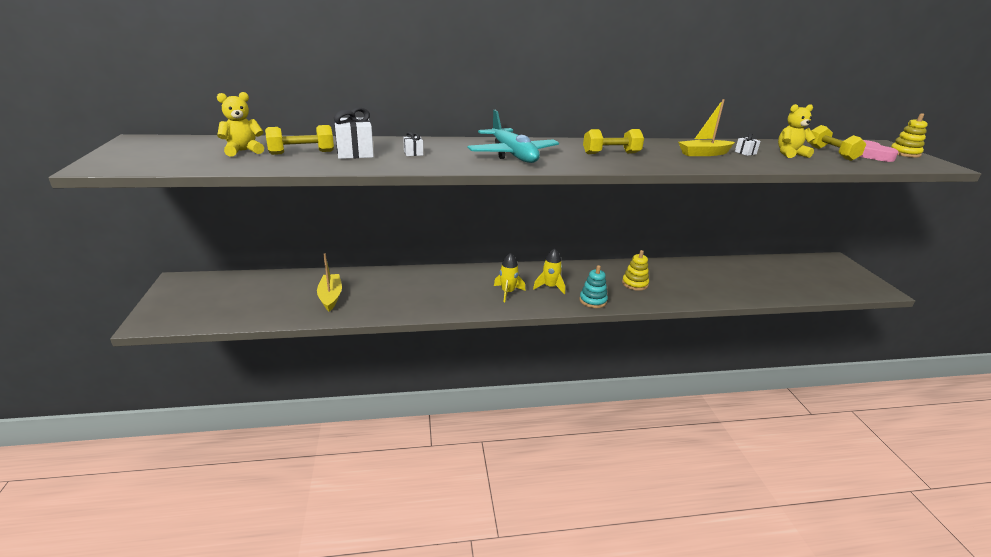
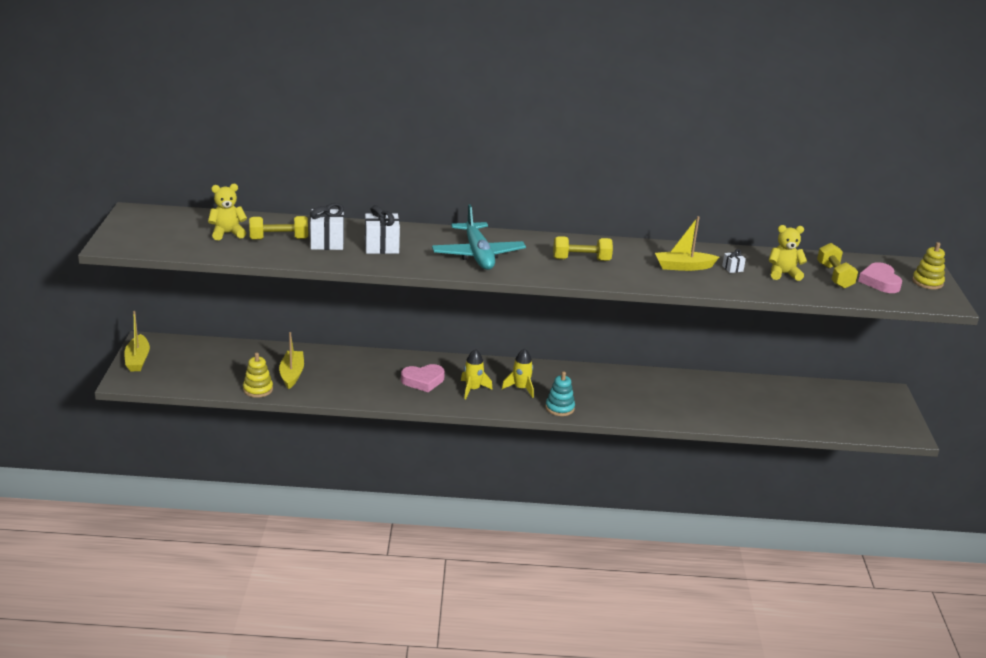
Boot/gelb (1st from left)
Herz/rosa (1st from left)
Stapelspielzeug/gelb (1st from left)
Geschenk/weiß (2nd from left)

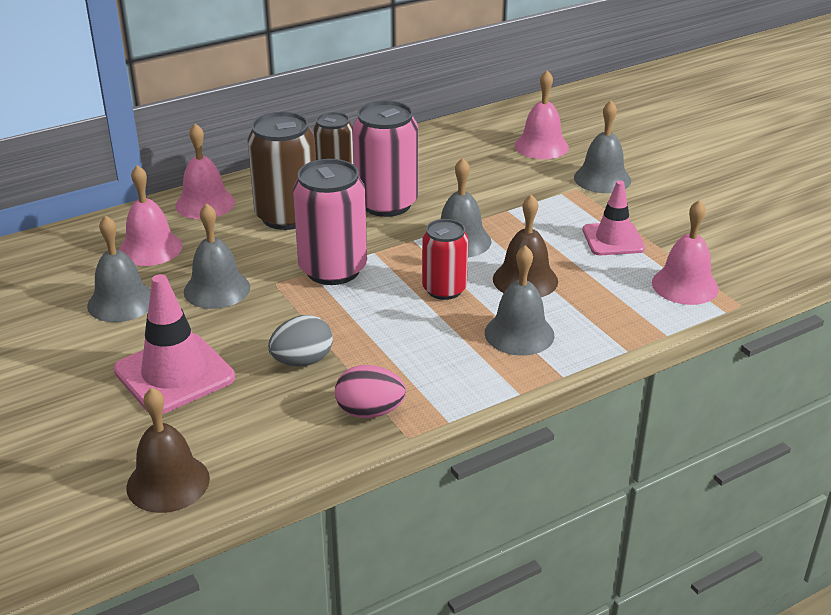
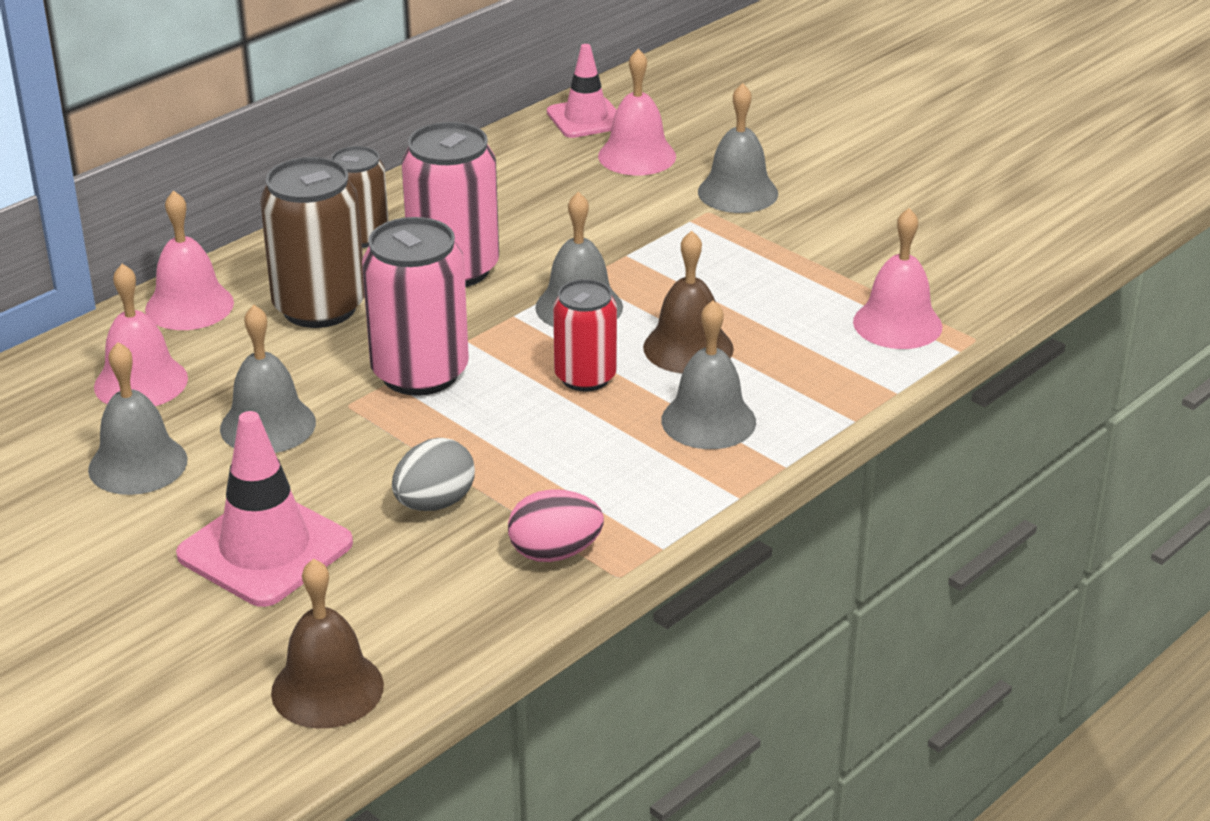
Leitkegel/rosa (2nd from left)

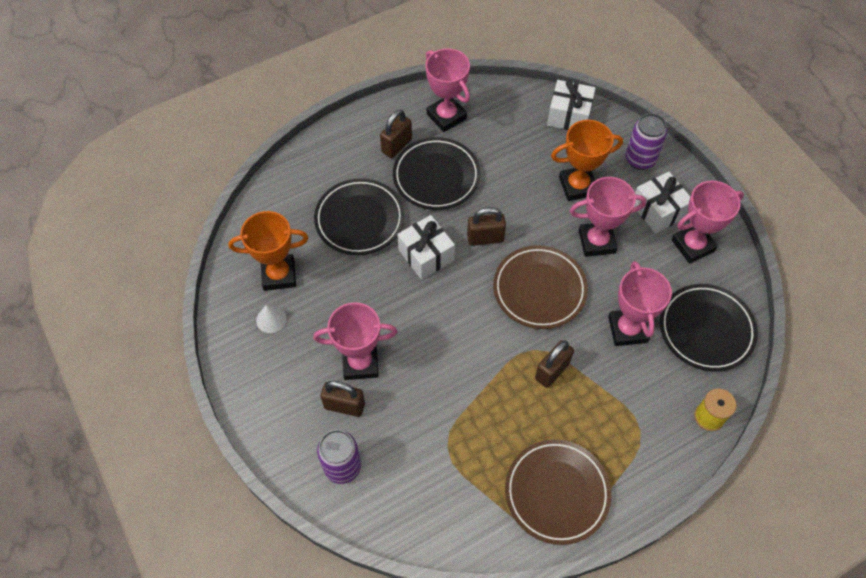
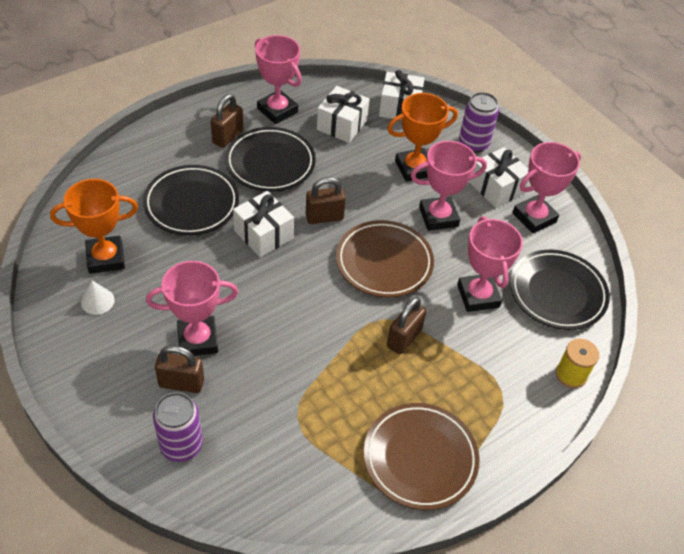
Geschenk/weiß (2nd from left)

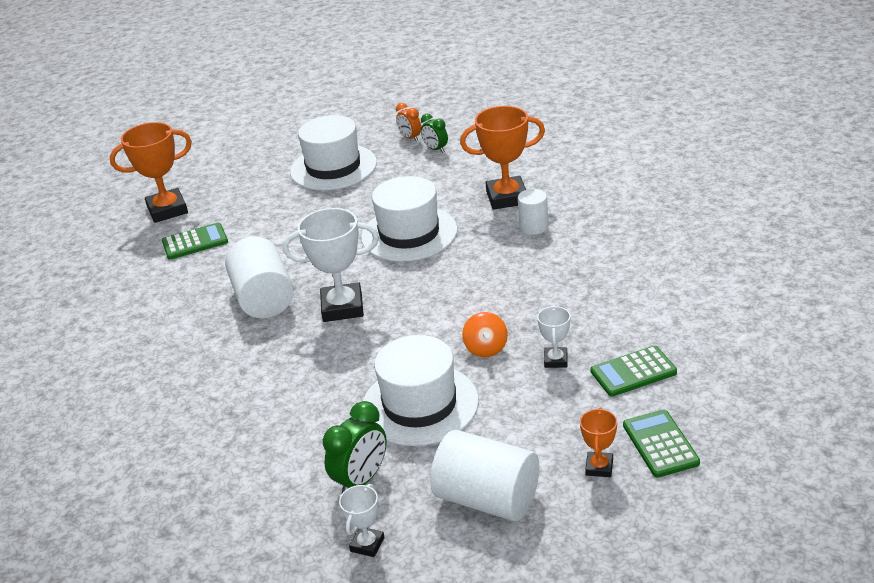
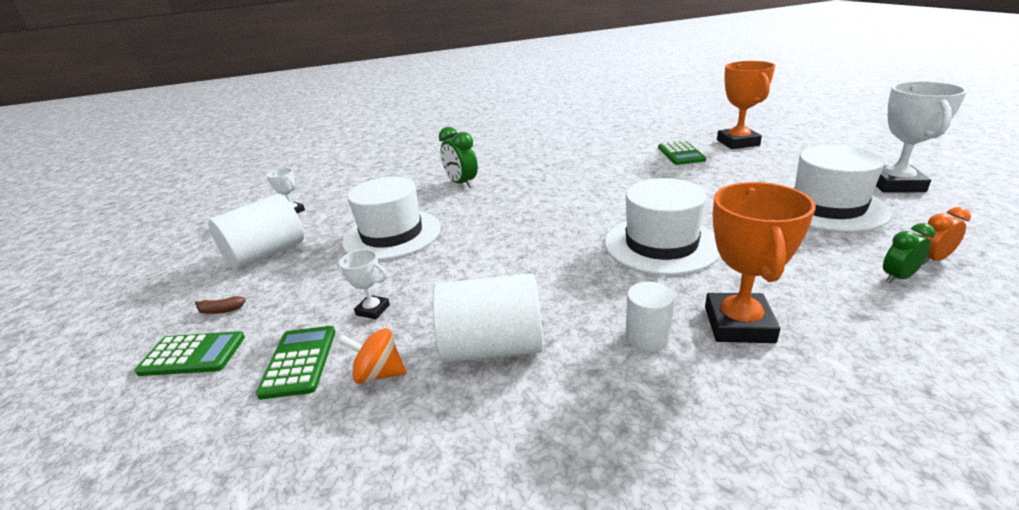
Vollzylinder/weiß (2nd from left)
Pokal/weiß (3rd from left)
Wecker/grün (1st from left)
Kreisel/orange
Banane/braun

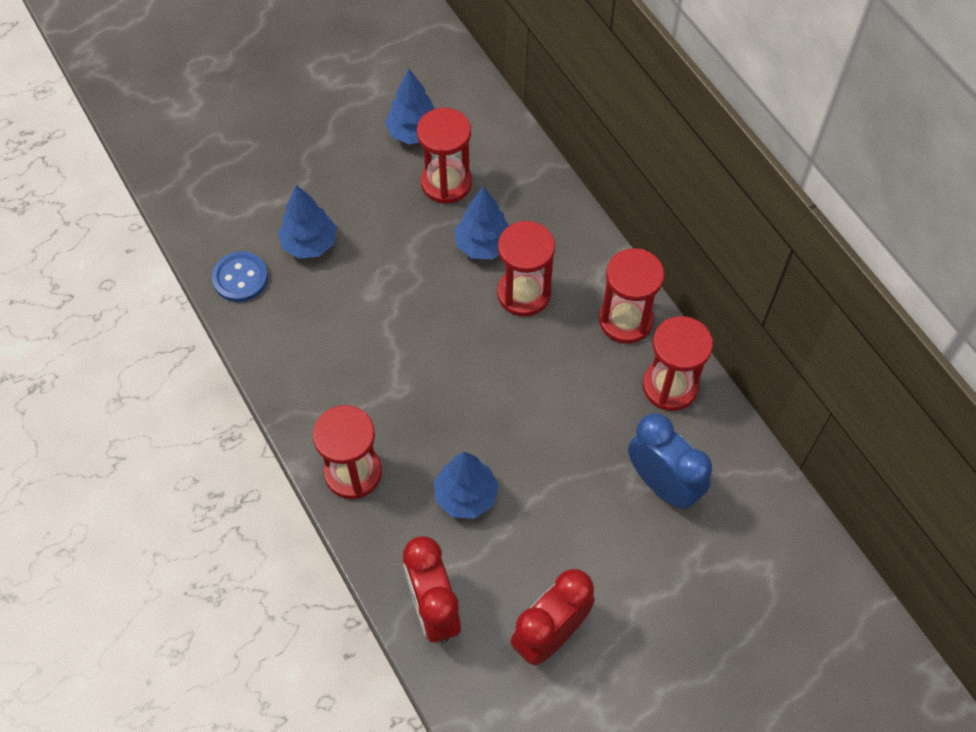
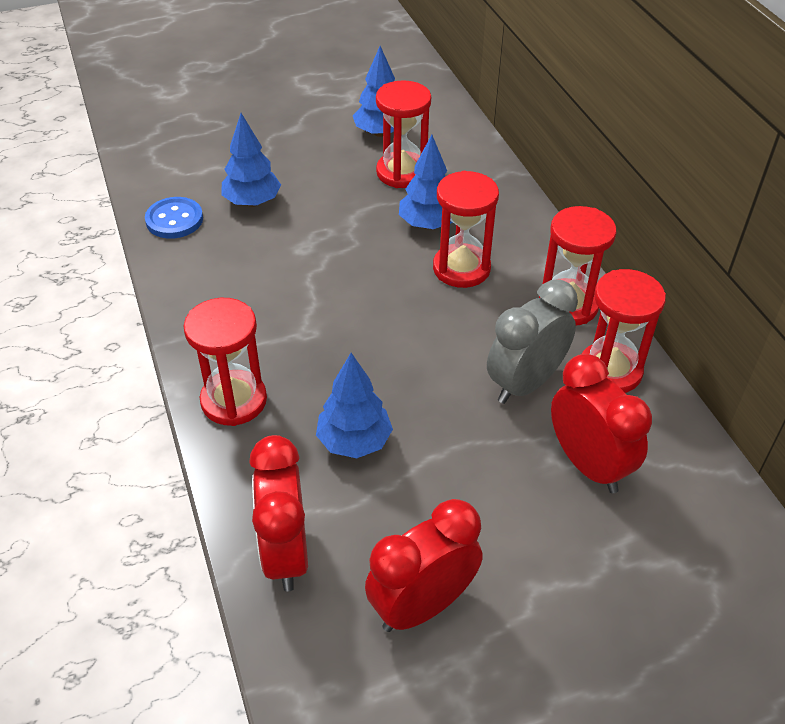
Wecker/grau
Wecker/rot (3rd from left)

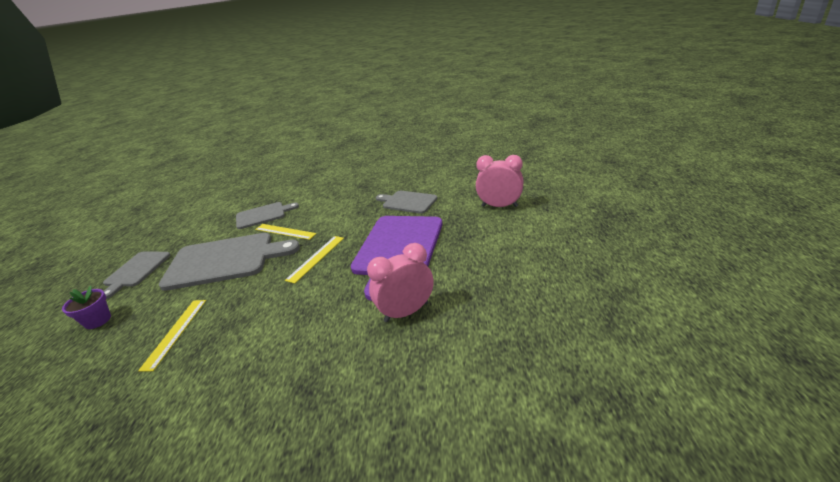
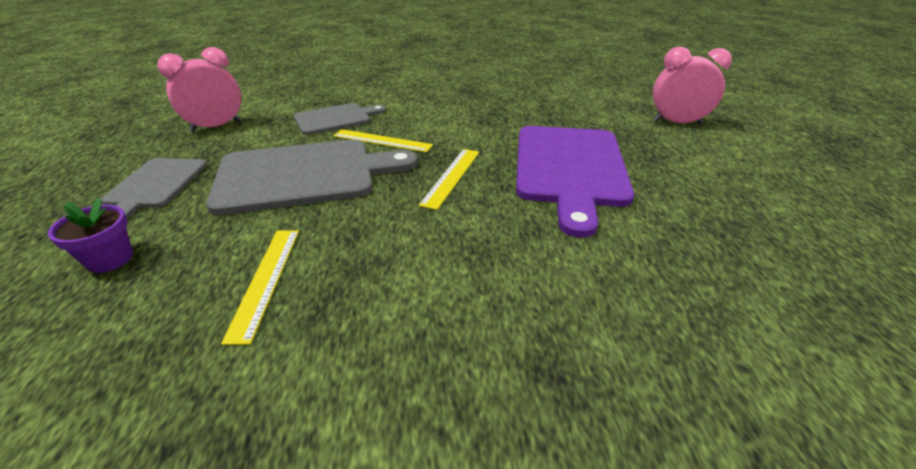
Schneidebrett/grau (4th from left in the first image)
Wecker/rosa (1st from left)

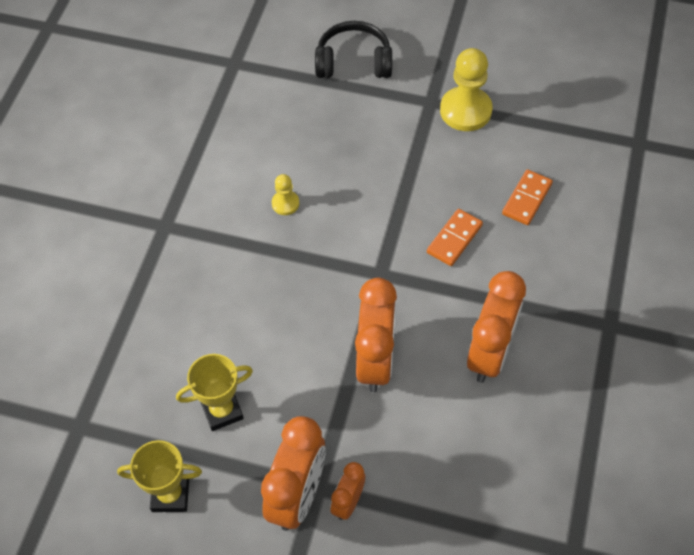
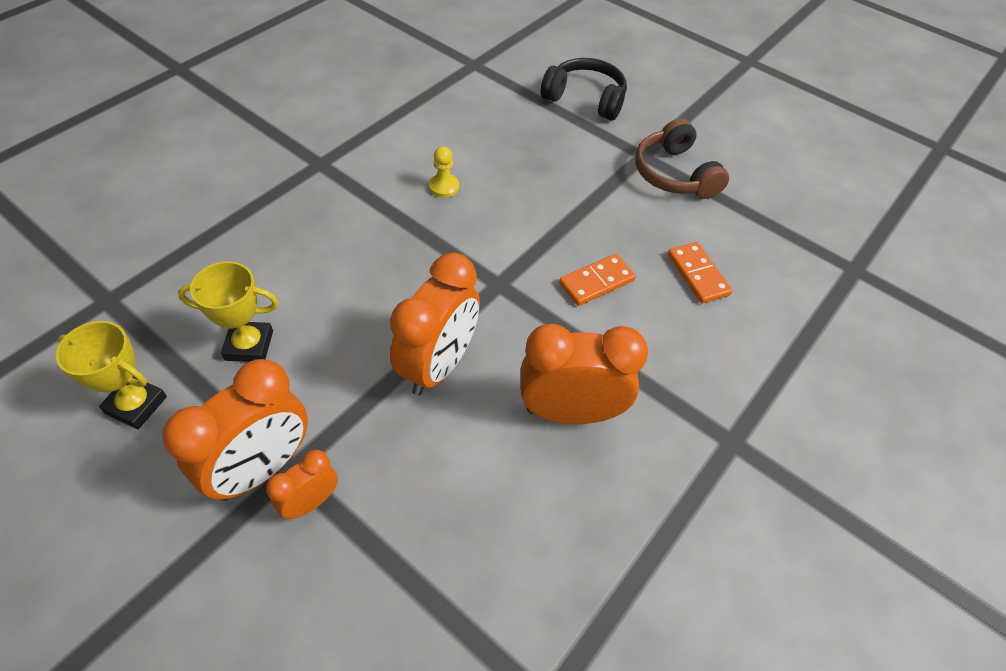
Kopfhörer/braun
Wecker/orange (4th from left)
Dominostein/orange (2nd from left)

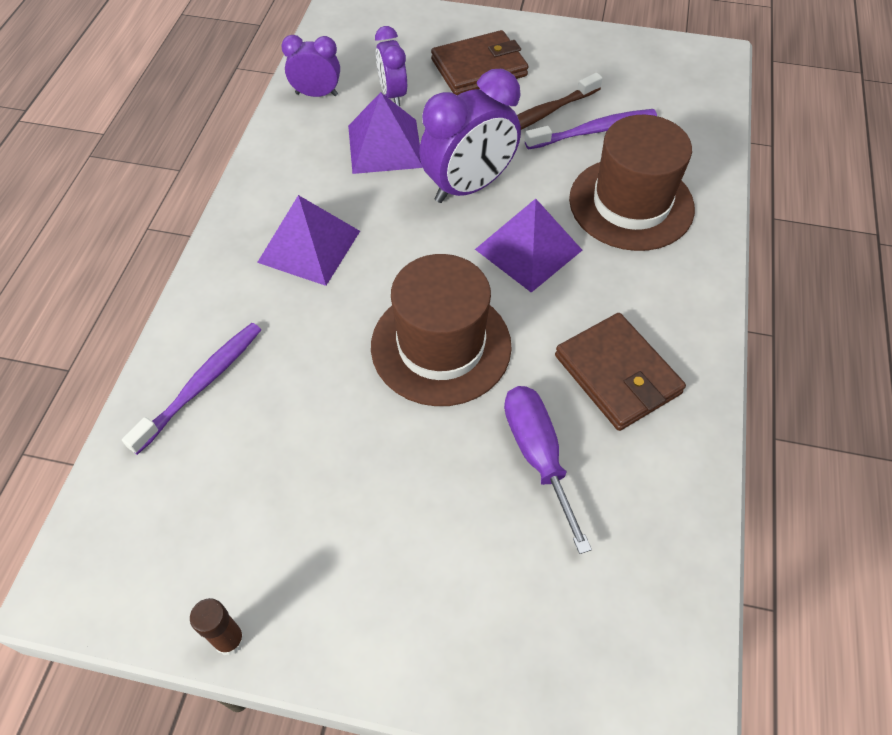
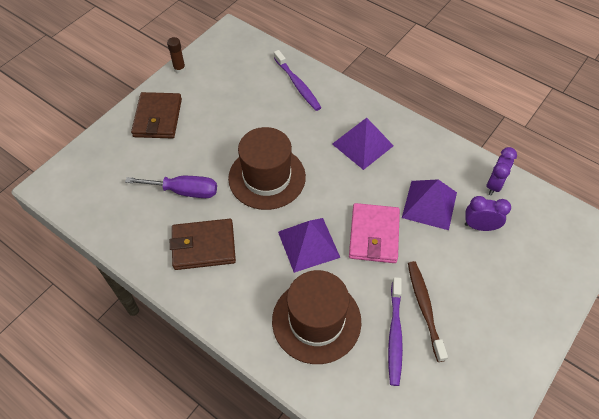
Geldbörse/braun (1st from left)
Geldbörse/rosa

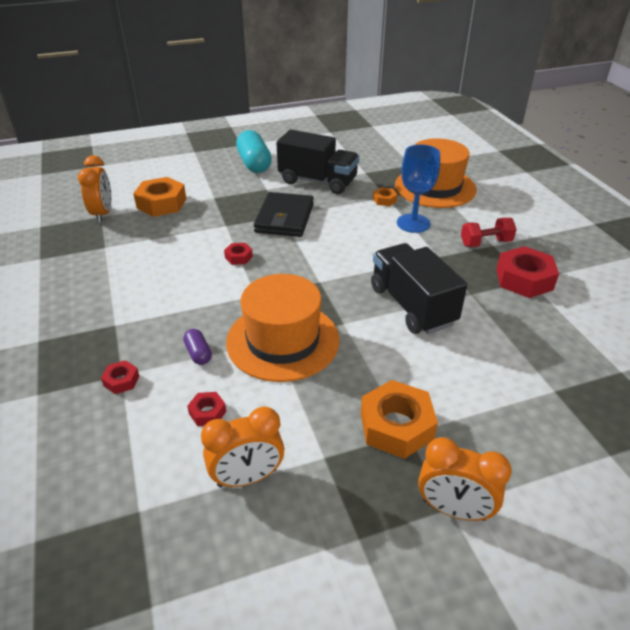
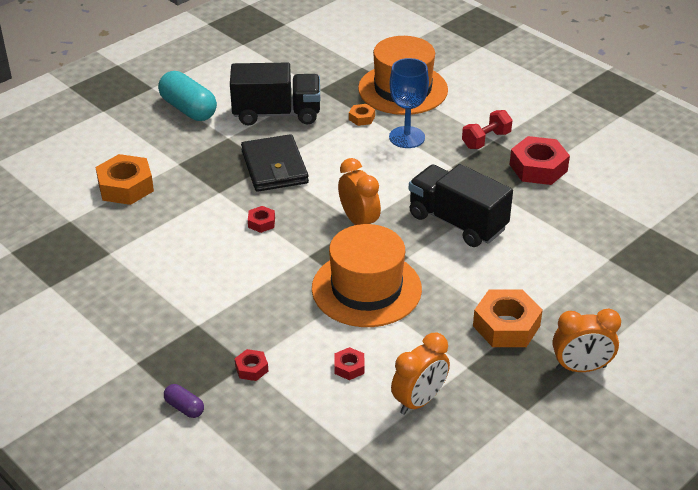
Wecker/orange (1st from left)
Kapsel/lila

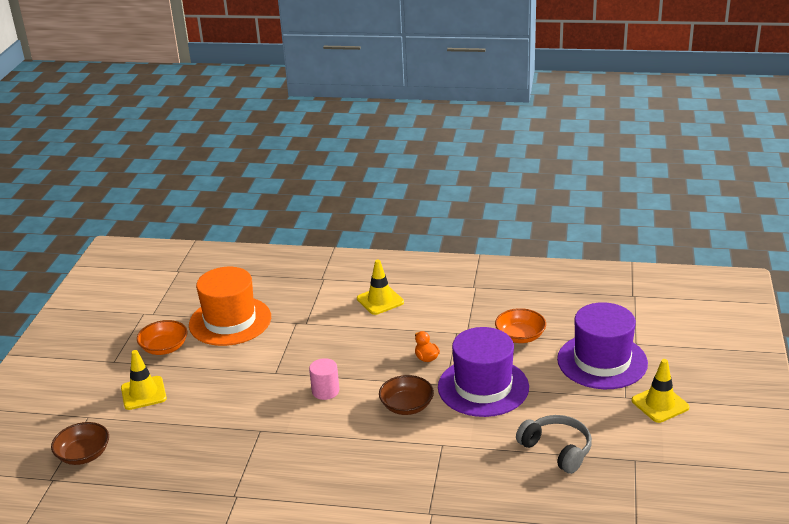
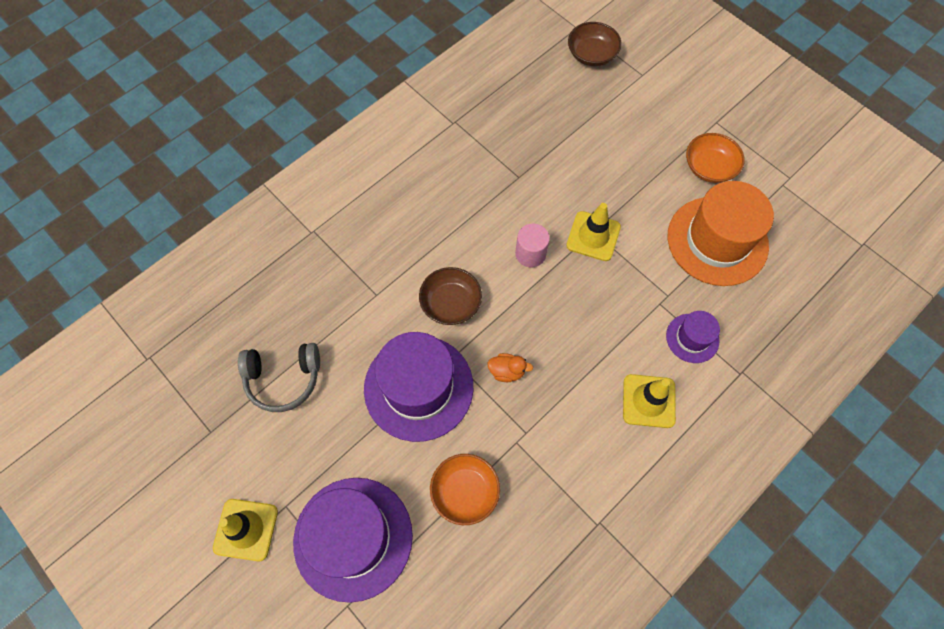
Hut/lila (3rd from left)
Leitkegel/gelb (2nd from left)

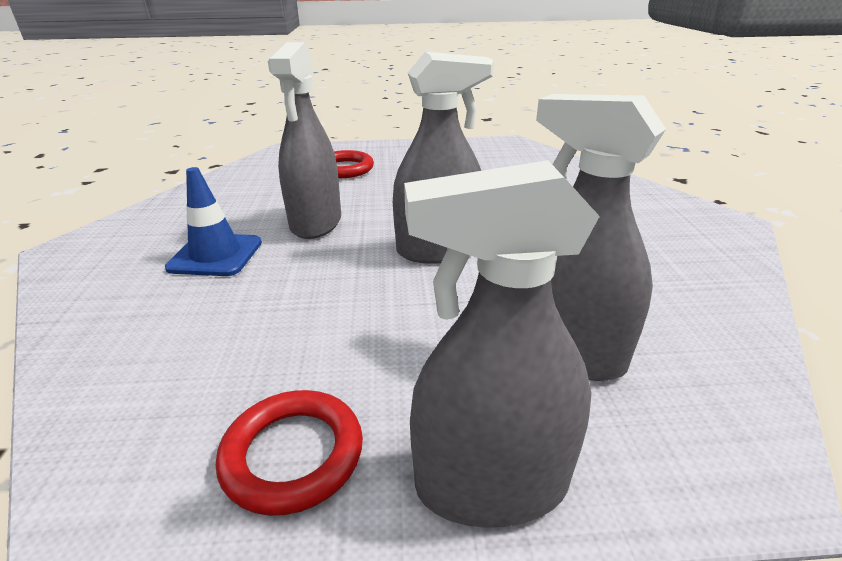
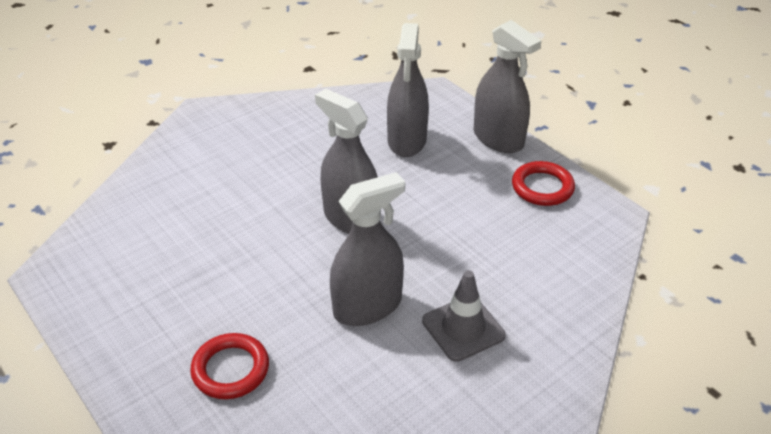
Leitkegel/grau

